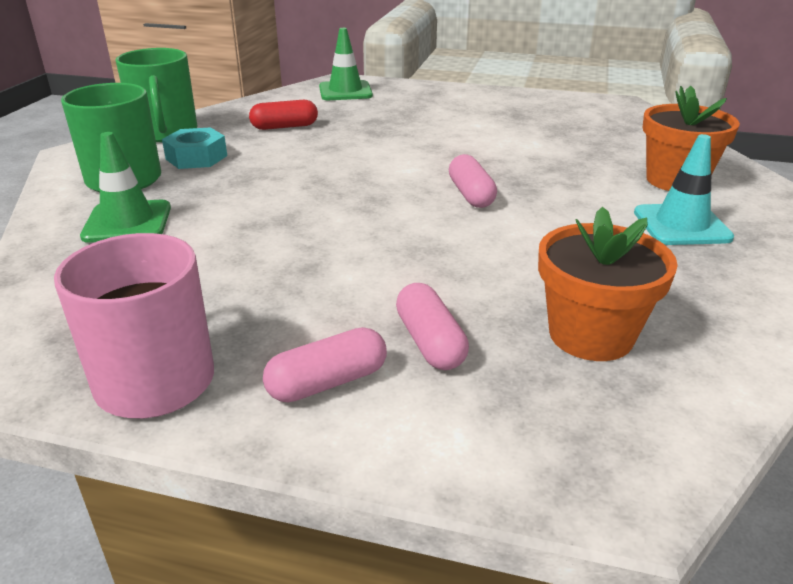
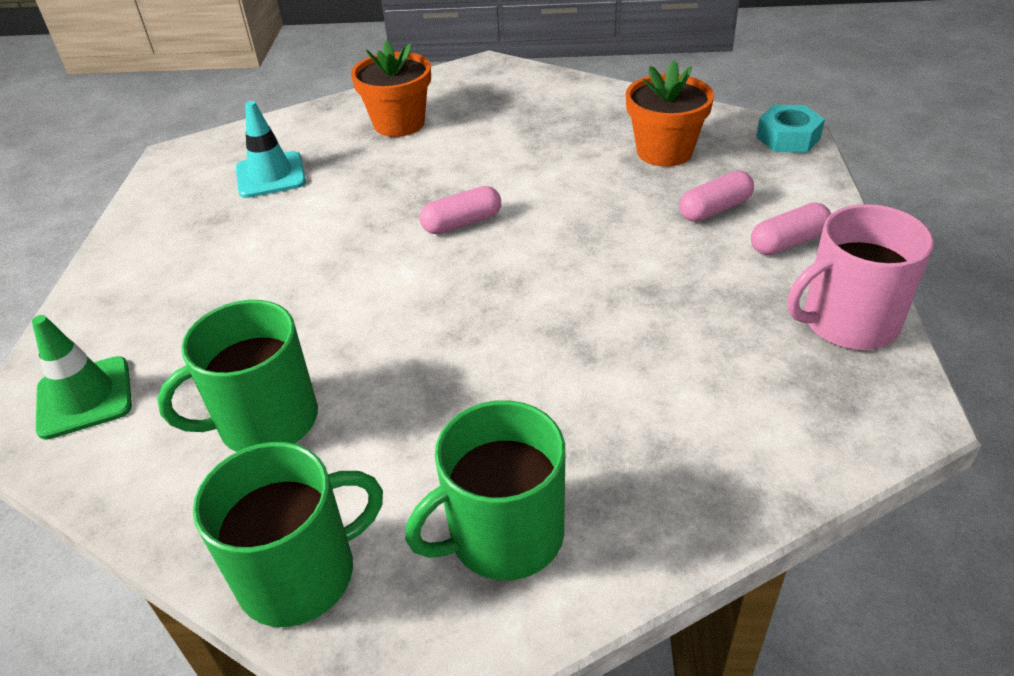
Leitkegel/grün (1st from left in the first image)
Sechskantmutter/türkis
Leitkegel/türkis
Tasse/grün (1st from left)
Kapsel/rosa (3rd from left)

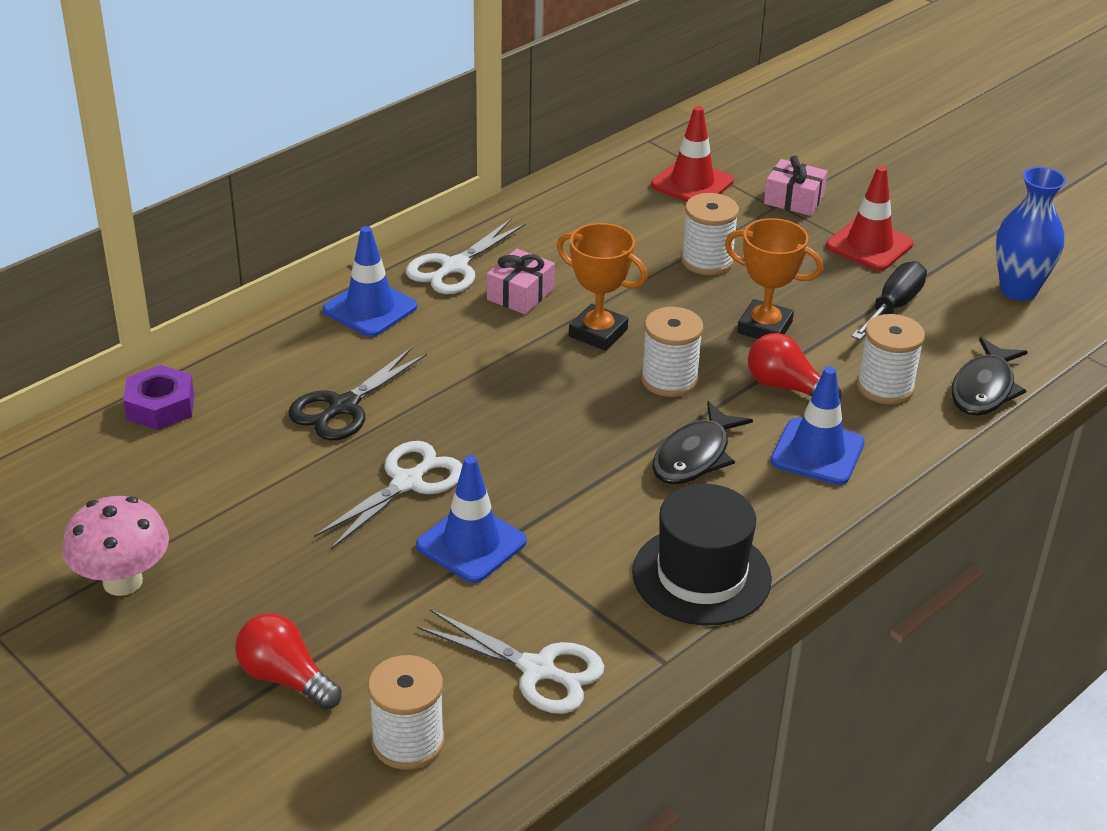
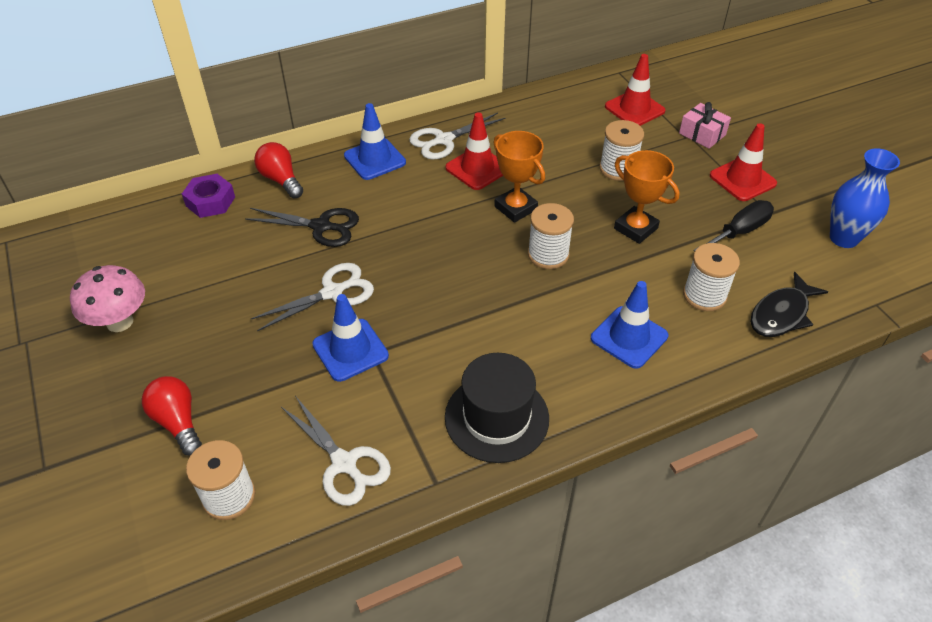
Fisch/schwarz (1st from left in the first image)
Glühbirne/rot (2nd from left)
Leitkegel/rot (1st from left)
Schere/schwarz

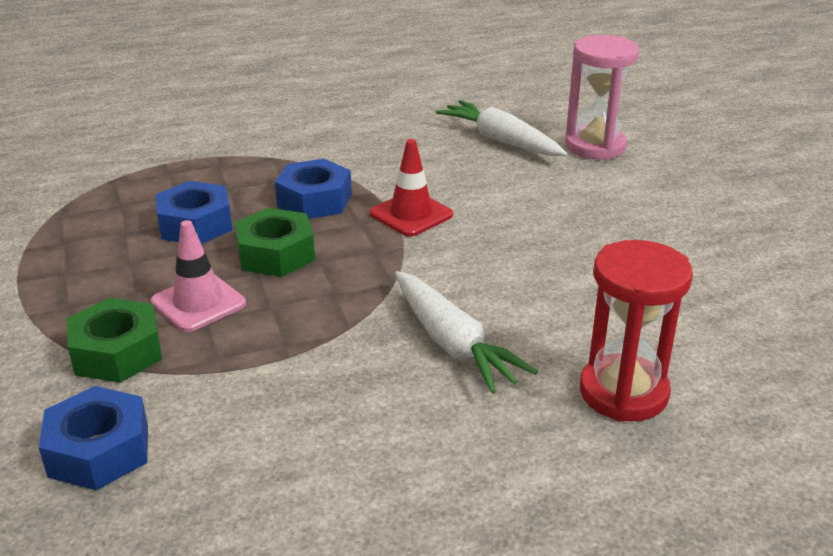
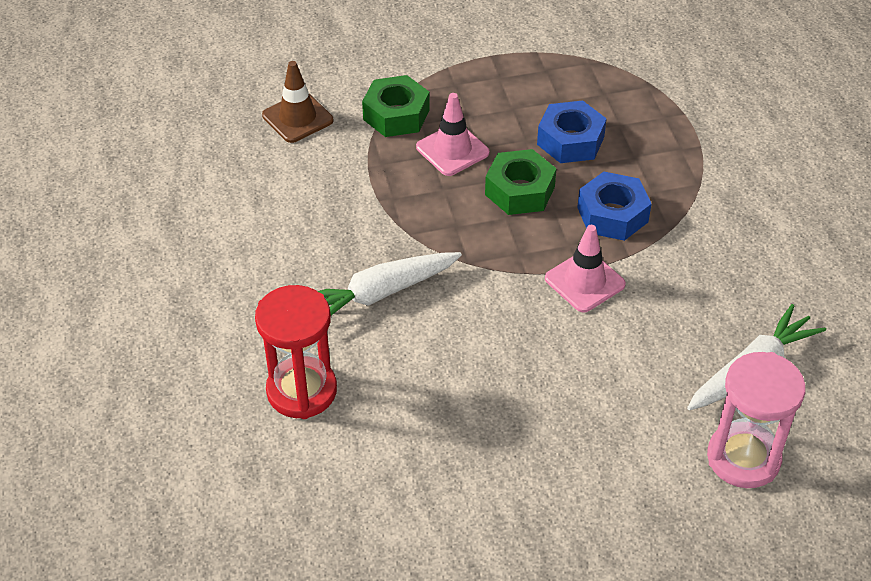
Leitkegel/braun
Leitkegel/rosa (2nd from left)

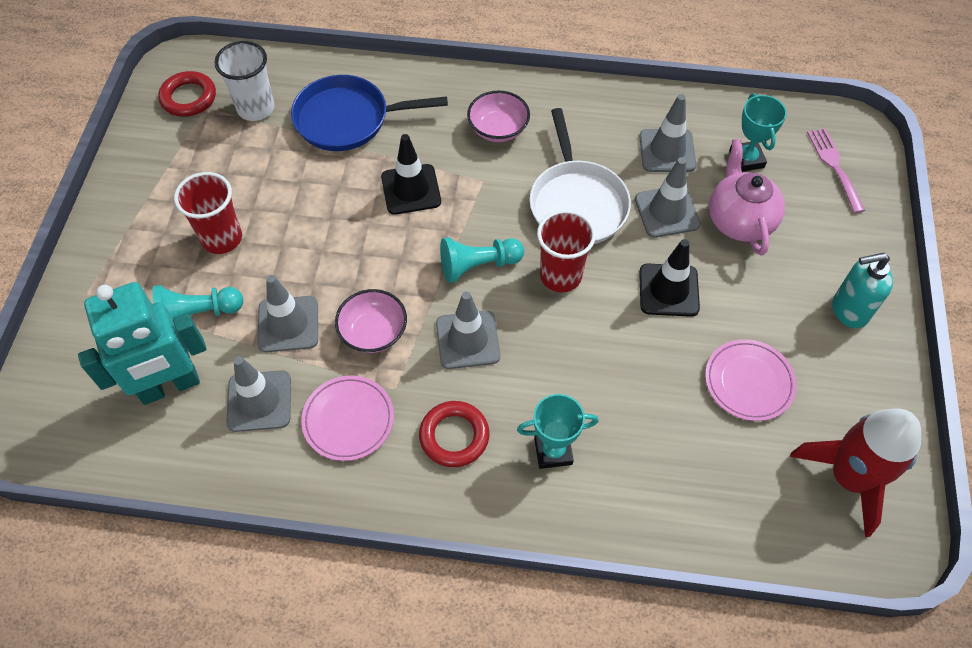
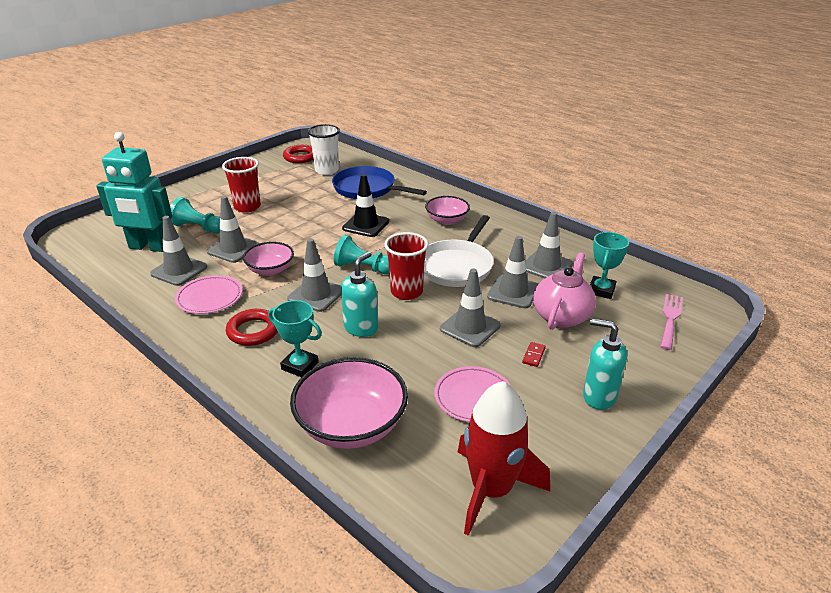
Schüssel/rosa (2nd from left)
Seifenspender/türkis (1st from left)
Dominostein/rot
Leitkegel/grau (4th from left)

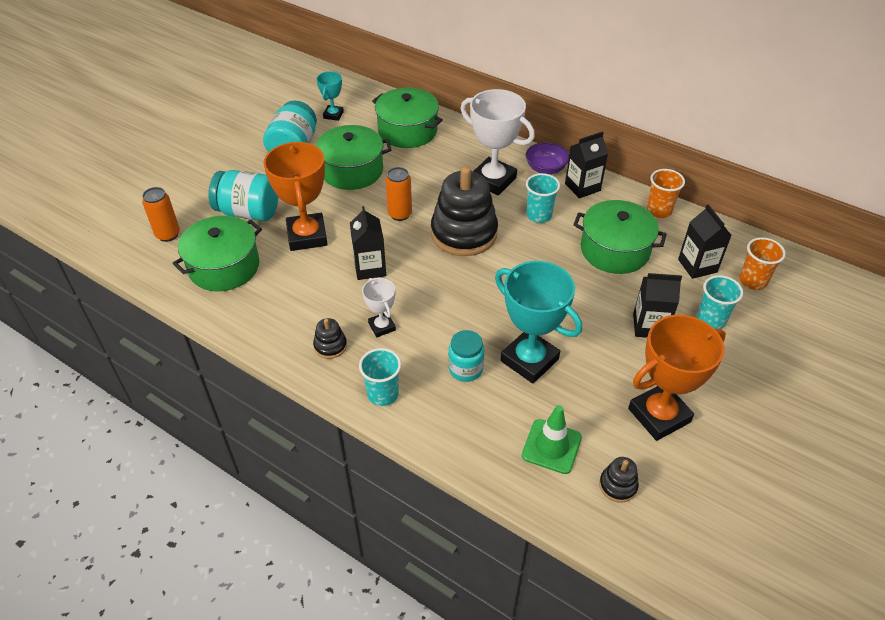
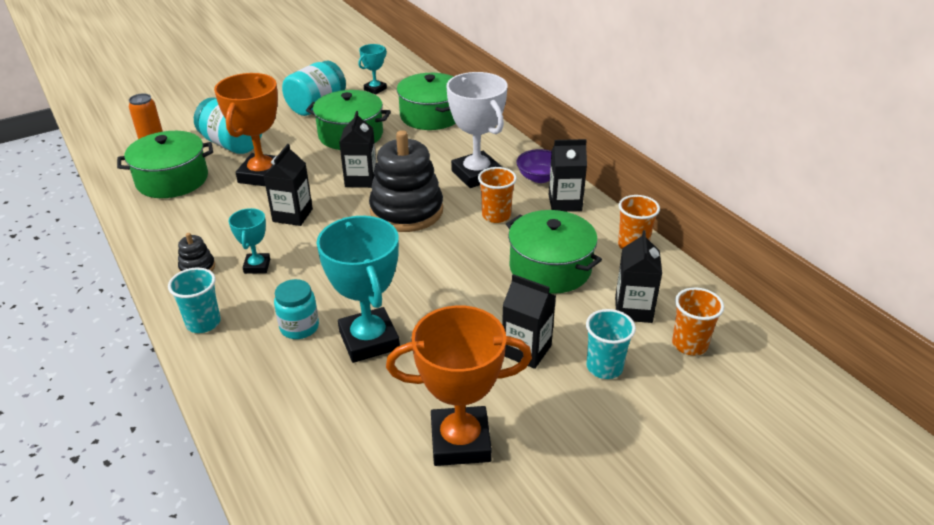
Leitkegel/grün
Stapelspielzeug/schwarz (3rd from left in the first image)
Getränkekarton/schwarz (2nd from left)
Pokal/türkis (1st from left)
Becher/orange (1st from left)

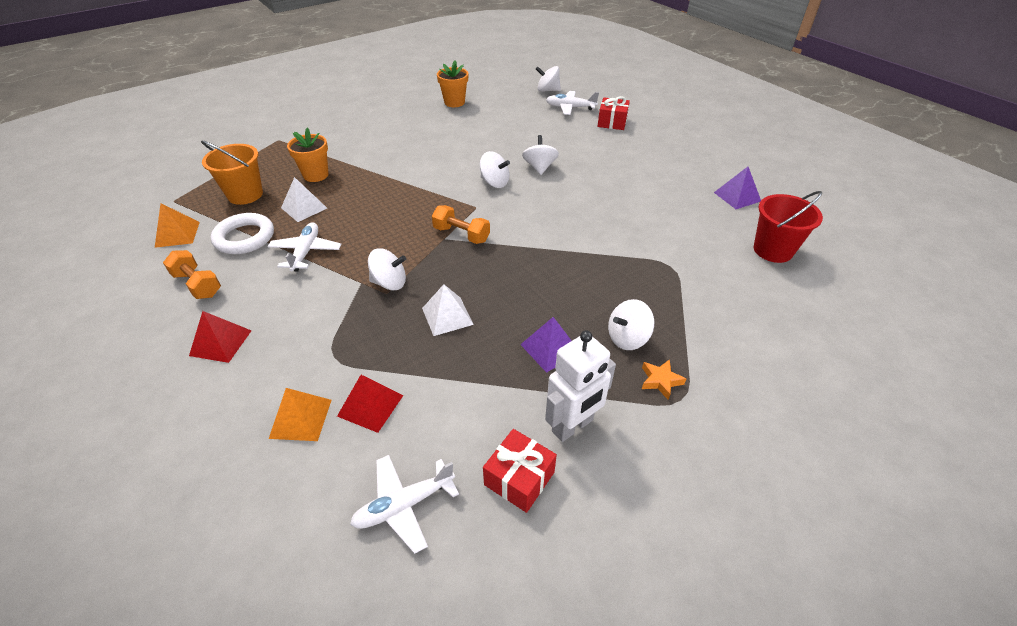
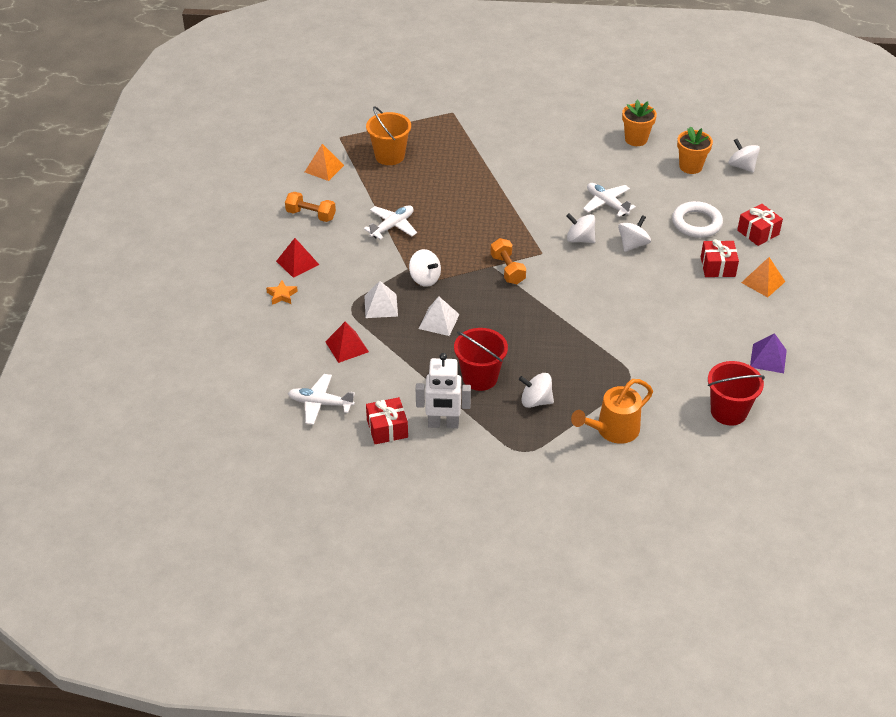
Gießkanne/orange
Geschenk/rot (2nd from left)
Ring/weiß
Pyramide/orange (2nd from left)
Pyramide/weiß (1st from left)
Blumentopf/orange (2nd from left)
Flugzeug/weiß (3rd from left)
Stern/orange
Eimer/rot (1st from left)
Hantel/orange (1st from left)
Kreisel/weiß (3rd from left)

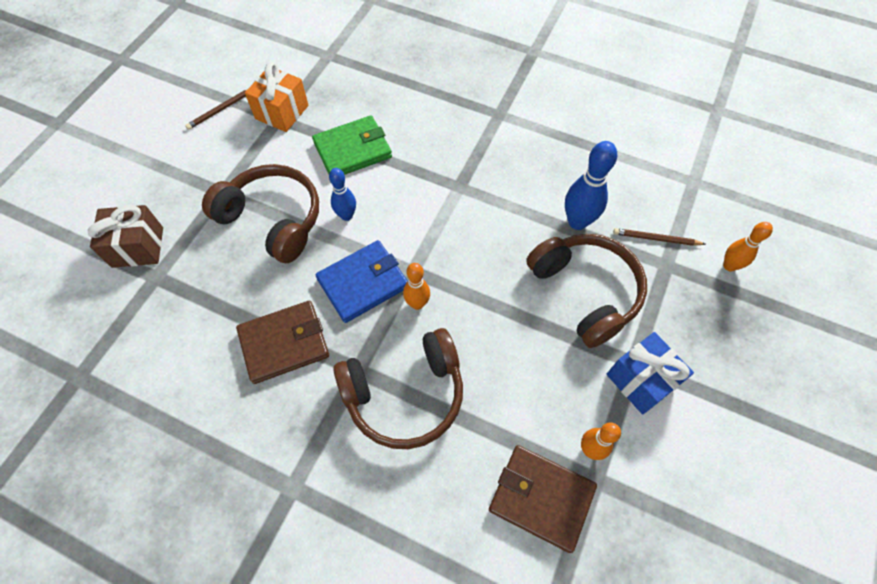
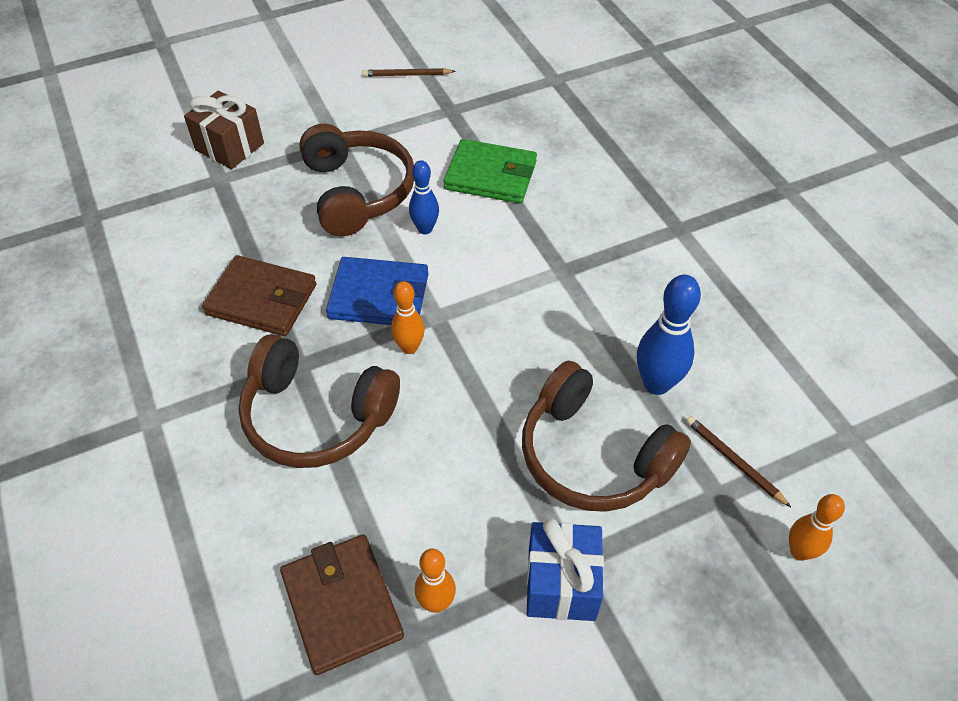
Geschenk/orange
Kopfhörer/braun (3rd from left)

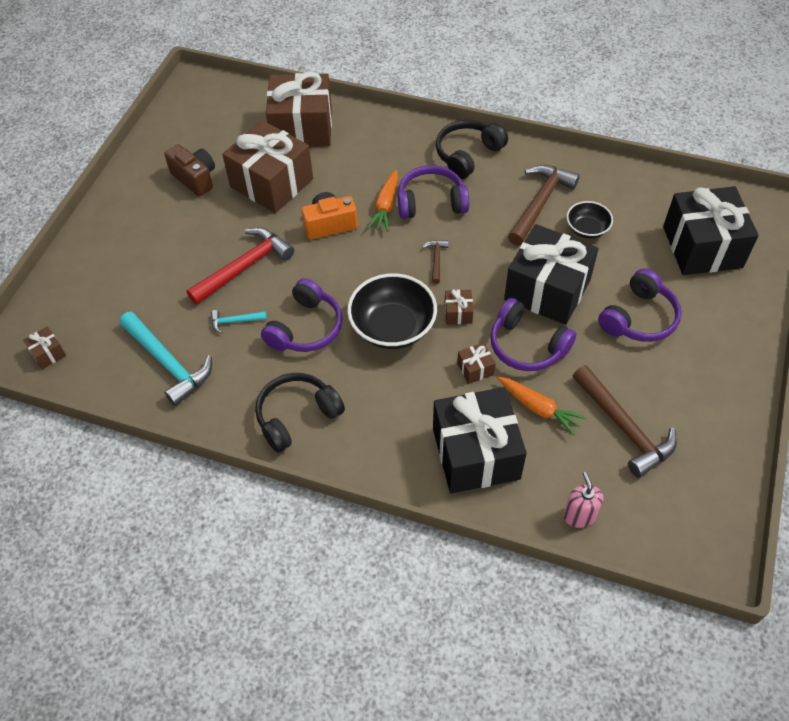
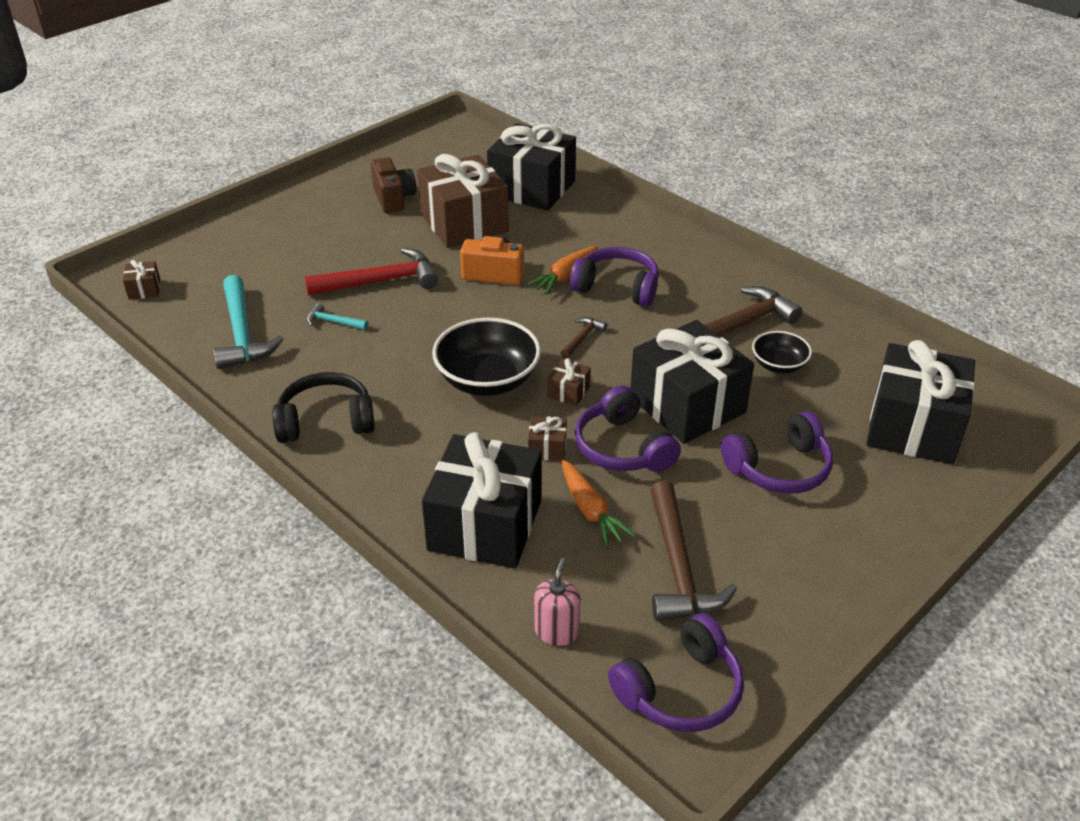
Kopfhörer/schwarz (2nd from left in the first image)
Kopfhörer/lila (3rd from left)
Geschenk/schwarz (2nd from left)

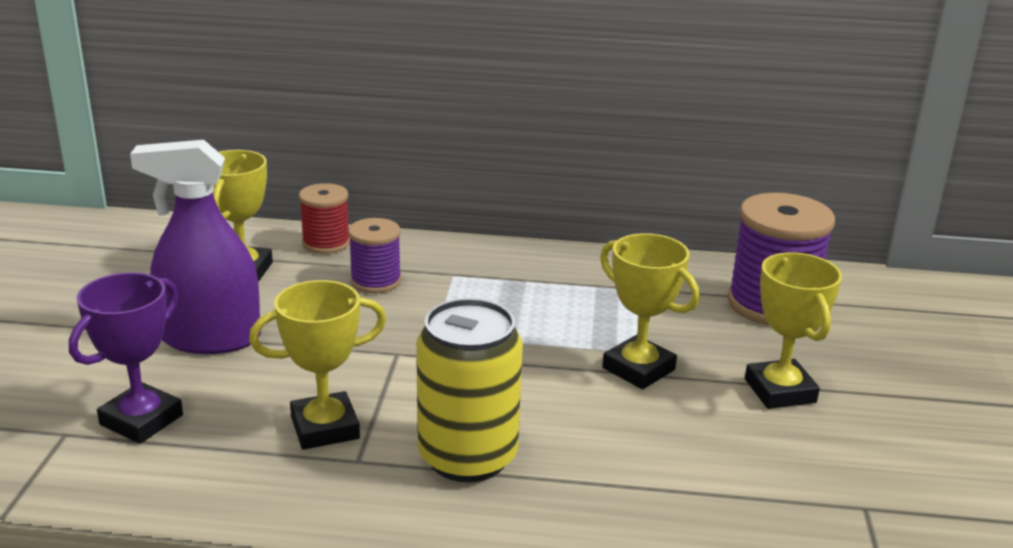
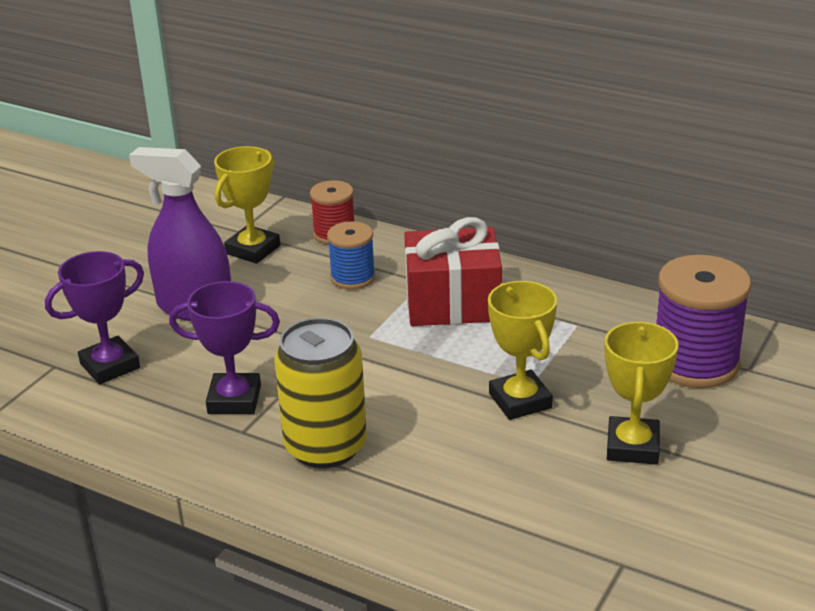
Geschenk/rot
Pokal/lila (2nd from left)
Garnrolle/blau

